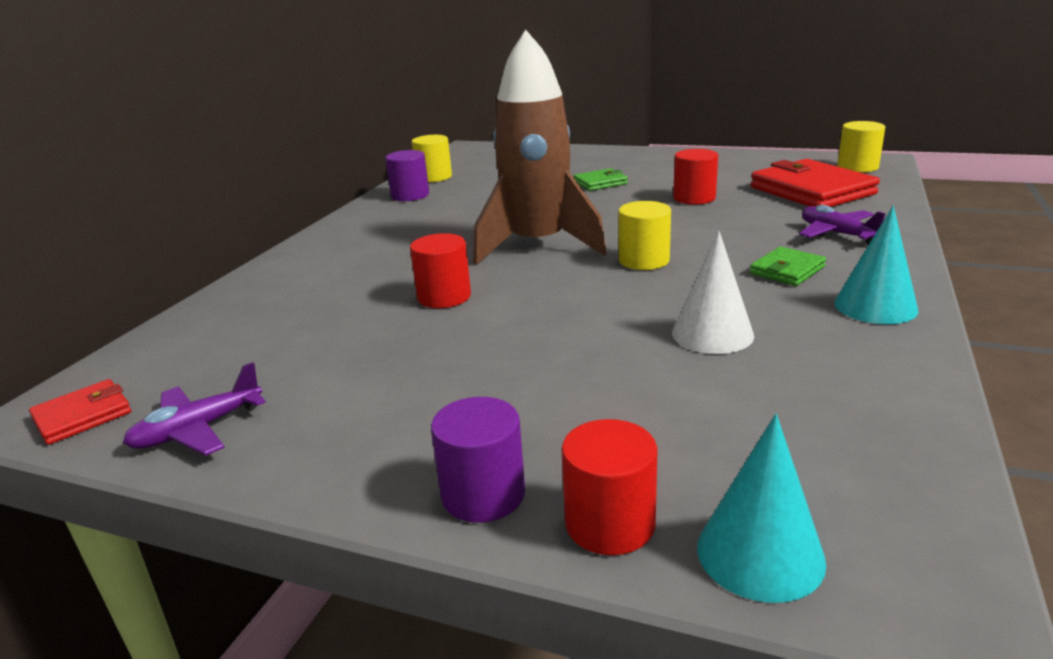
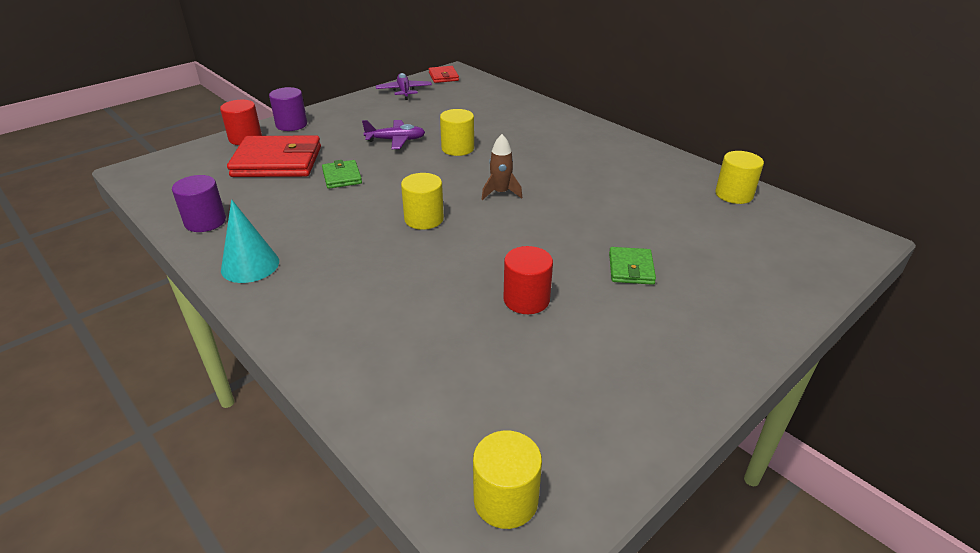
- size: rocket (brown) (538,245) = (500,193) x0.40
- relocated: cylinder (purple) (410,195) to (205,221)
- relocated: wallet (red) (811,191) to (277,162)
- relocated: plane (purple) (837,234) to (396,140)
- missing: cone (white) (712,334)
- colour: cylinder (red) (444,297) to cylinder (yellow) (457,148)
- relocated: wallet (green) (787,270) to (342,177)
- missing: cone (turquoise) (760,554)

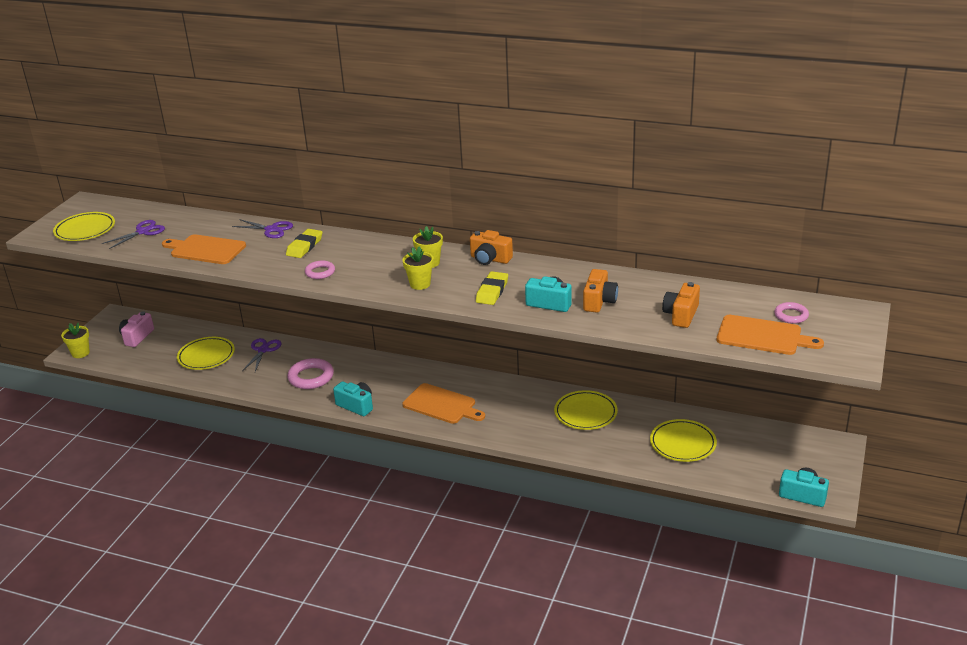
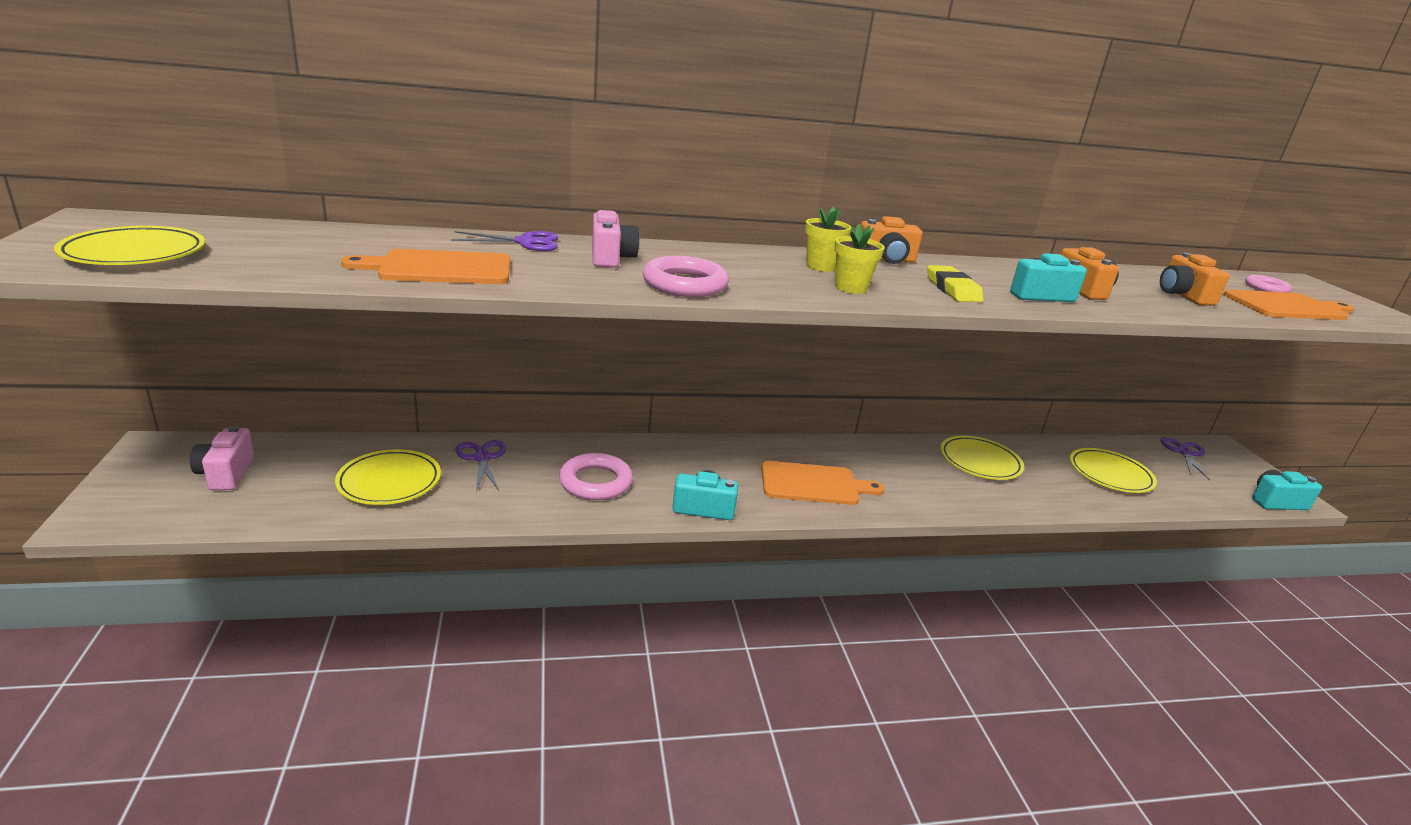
- relocated: scissors (purple) (143,232) to (1184,453)
- exchanged: eraser (yellow) (304,246) to camera (pink) (611,258)
- size: ring (pink) (320,272) = (685,284) x1.68
- missing: flower pot (yellow) (80,353)

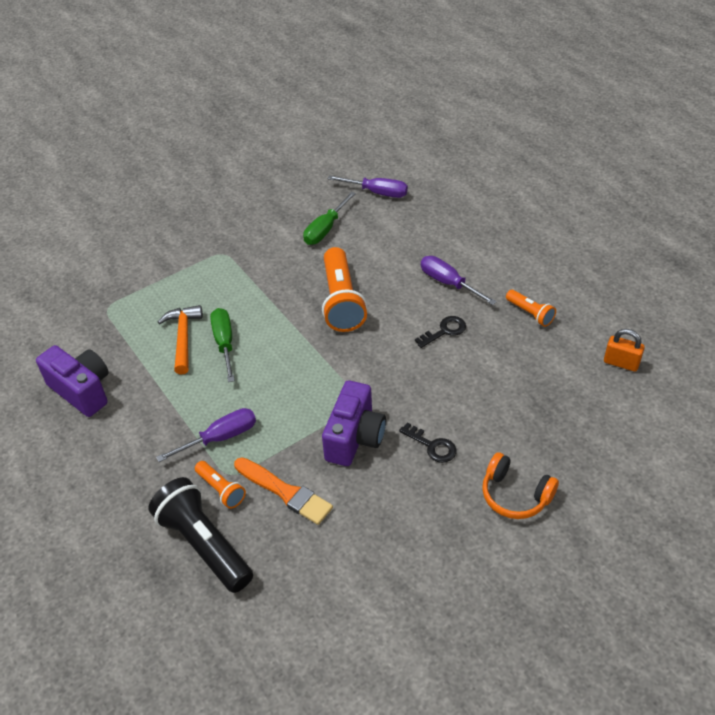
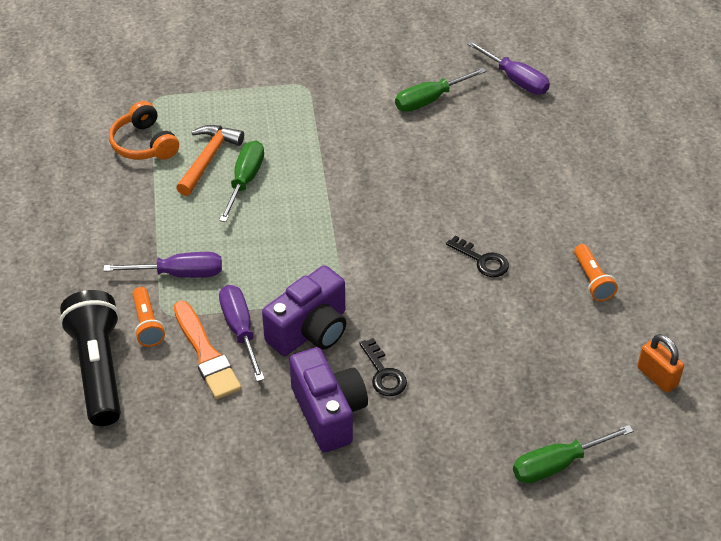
- missing: flashlight (orange) (341,301)
- relocated: screwdriver (purple) (449,283) to (240,330)
- spun: key (black) (445,331) = (482,260) 45 degrees clockwise
- relocated: camera (purple) (82,390) to (328,413)
- relocated: headphones (orange) (515,495) to (144,144)
- appeared: screwdriver (green) (558,464)

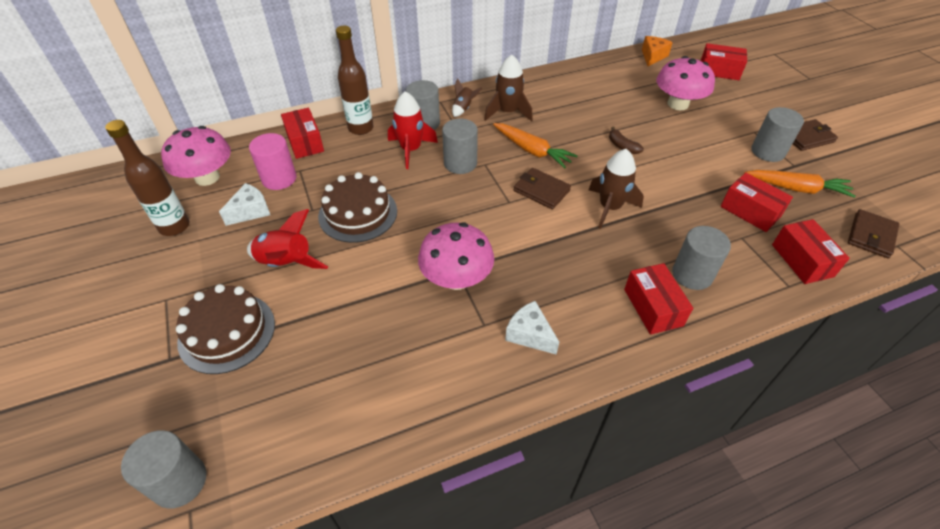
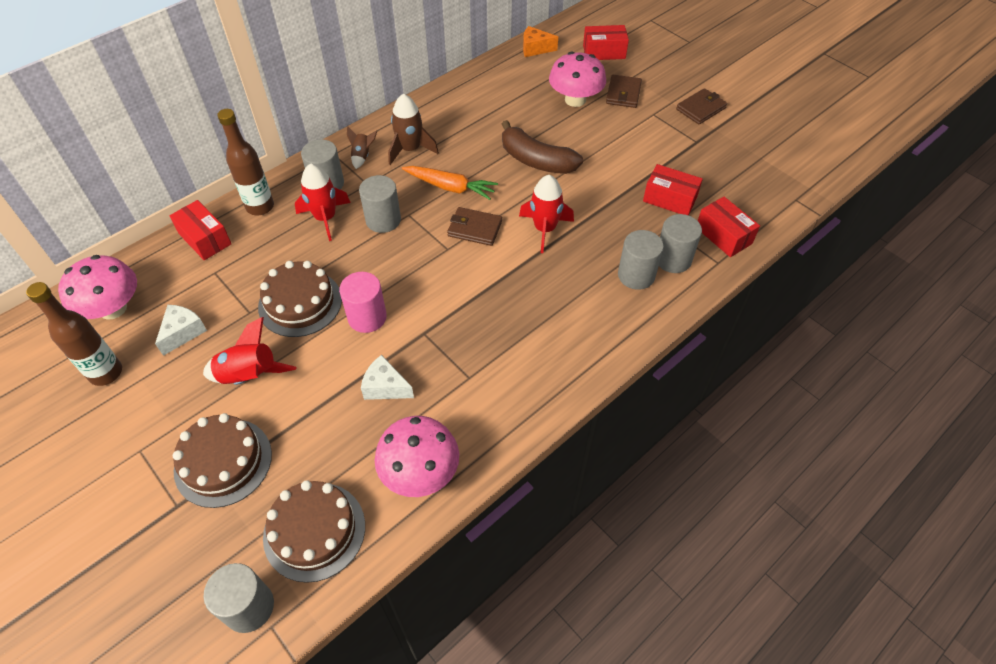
- spun: cheese (orange) (653,56) = (535,49) 90 degrees counterclockwise
- relocated: cylinder (grey) (767,151) to (673,259)
- size: banana (brown) (622,146) = (536,160) x2.13
- relocated: cylinder (pink) (279,179) to (367,317)
- colour: rocket (brown) (609,207) to rocket (red) (544,229)
- missing: carrot (orange) (797,188)
- relocated: wallet (brown) (871,236) to (623,94)
- relocated: mushroom (pink) (456,278) to (420,472)
- missing: box (red) (653,307)
- relocated: cheese (white) (529,334) to (385,387)
- appeared: cake (brown) (314,531)

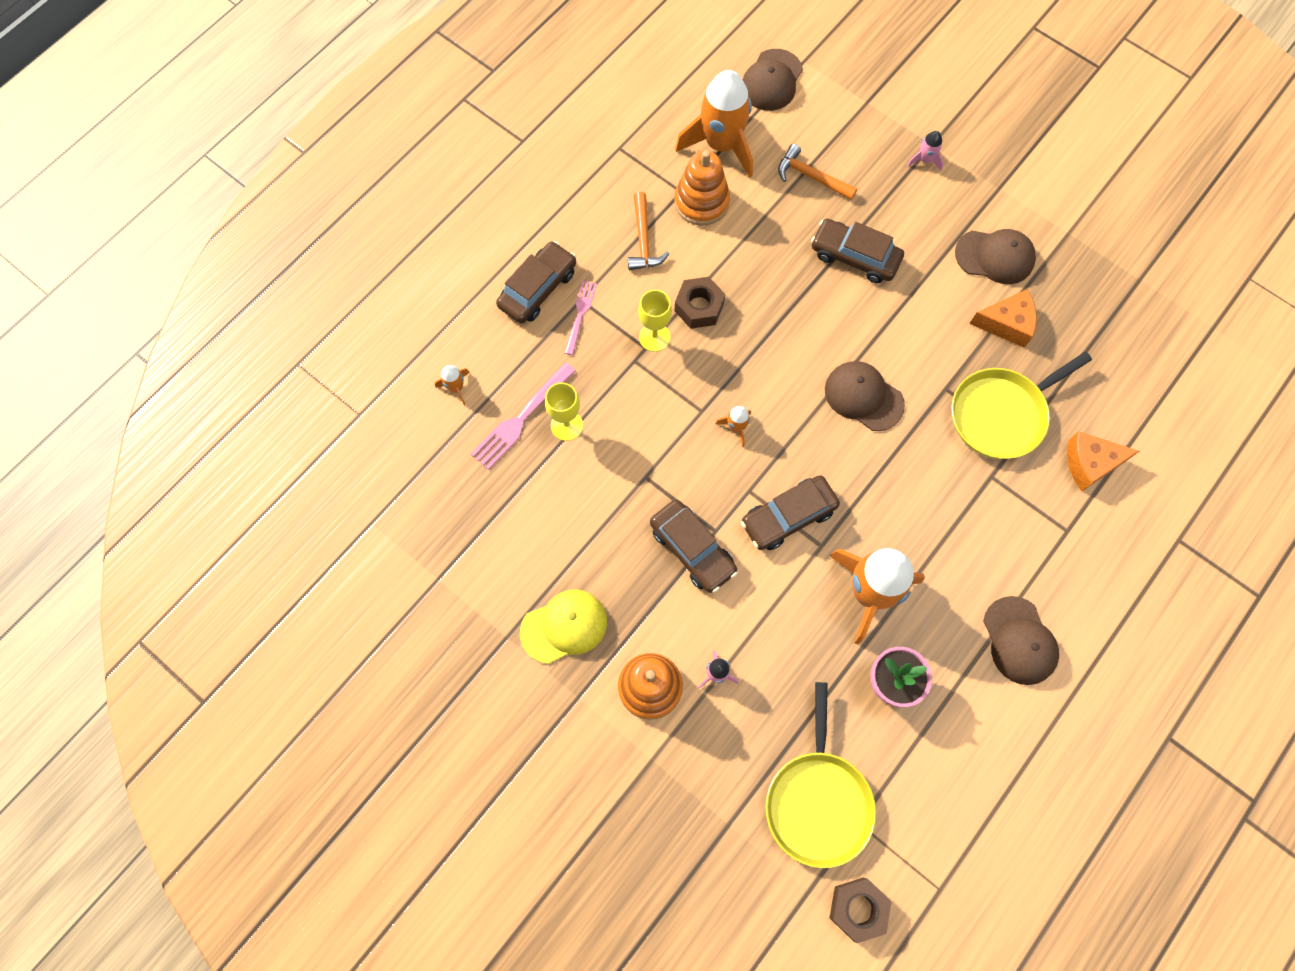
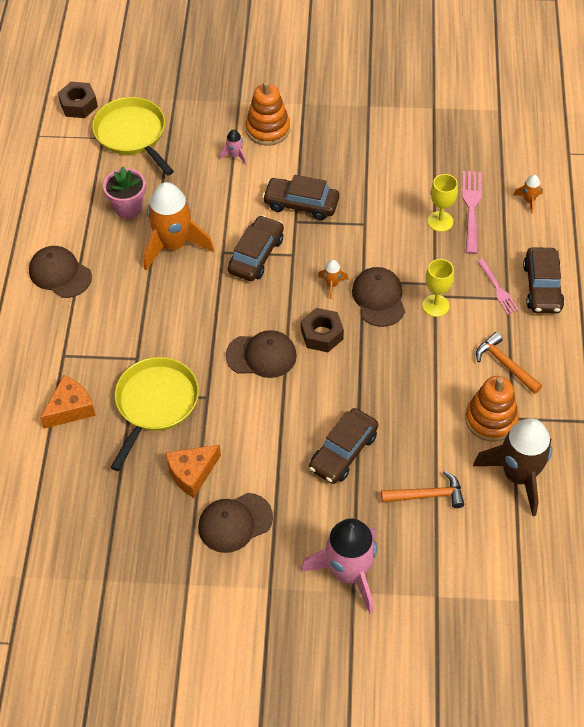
- relocated: cap (brown) (771,80) to (379,298)
- colour: rocket (orange) (721,145) to rocket (brown) (518,475)
- size: rocket (pink) (925,160) = (348,572) x2.39
- spun: car (brown) (854,256) = (343,452) 135 degrees clockwise
- relocated: nut (brown) (699,307) to (322,334)
- missing: cap (yellow) (564,626)

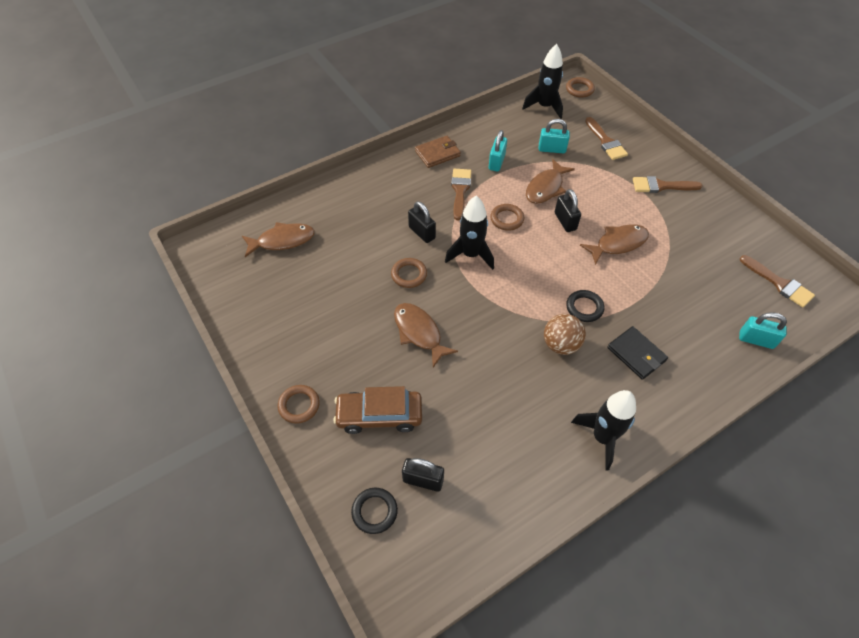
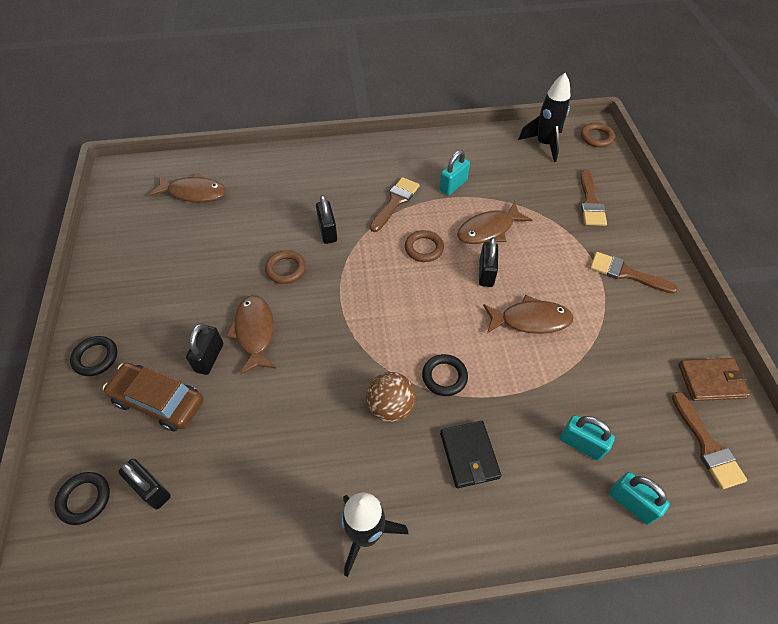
- relocated: padlock (turquoise) (552,149) to (581,444)
- relocated: wallet (brown) (437,153) to (711,381)
- missing: rocket (black) (471,255)
- colour: ring (brown) (299,405) to ring (black) (95,357)
- appeared: padlock (black) (209,357)

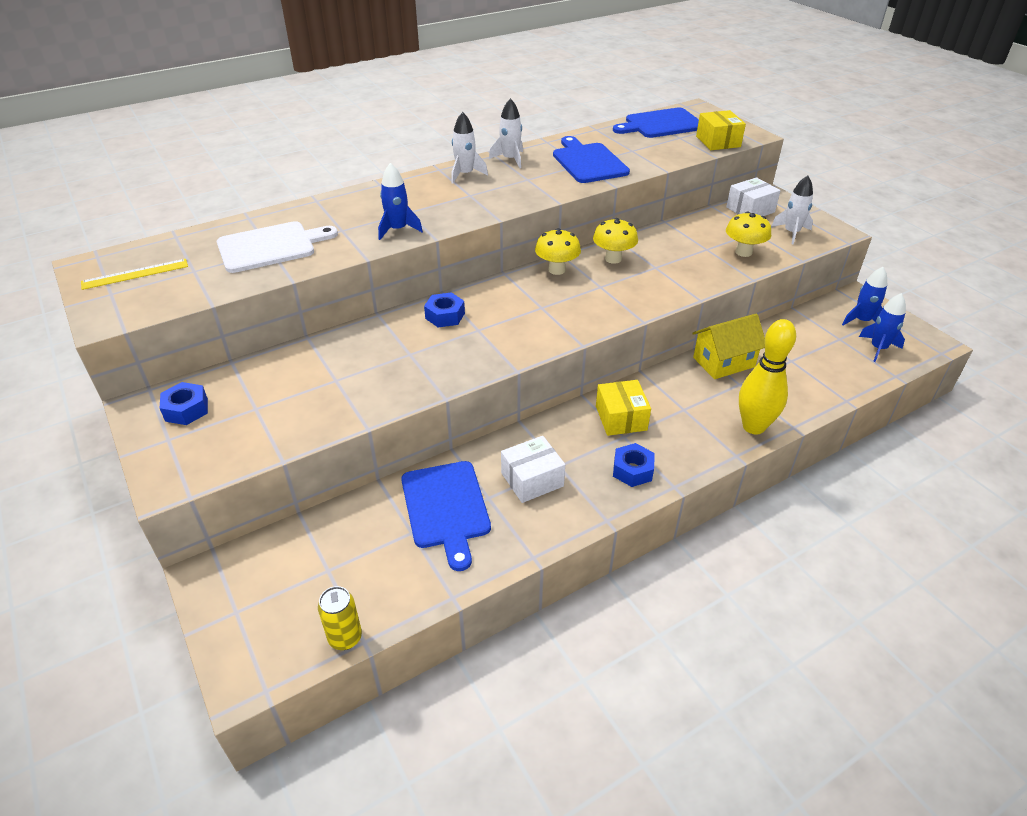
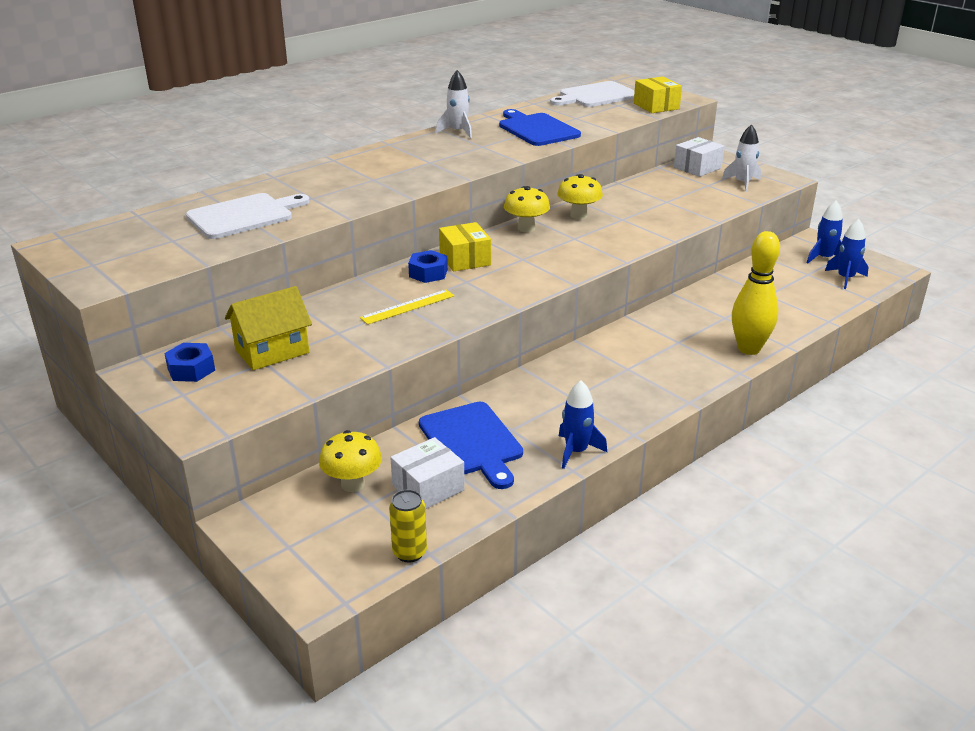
- colour: cutting board (blue) (661,124) to cutting board (white) (595,96)
- missing: rocket (white) (465,174)
- relocated: rocket (blue) (398,230) to (576,451)
- relocated: mushroom (yellow) (743,252) to (353,484)
- relocated: ruler (yellow) (135,274) to (408,307)
- relocated: house (yellow) (724,362) to (272,351)
- relocated: box (yellow) (621,418) to (465,259)
- relocated: box (white) (532,479) to (428,487)
- missing: nut (blue) (632,470)

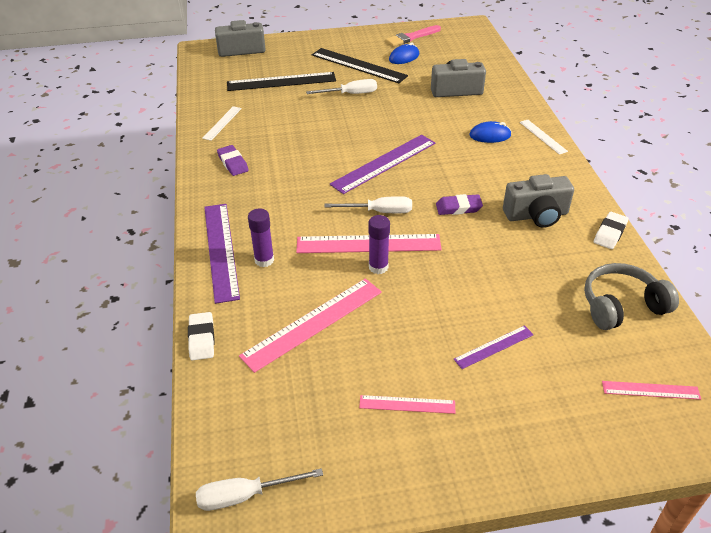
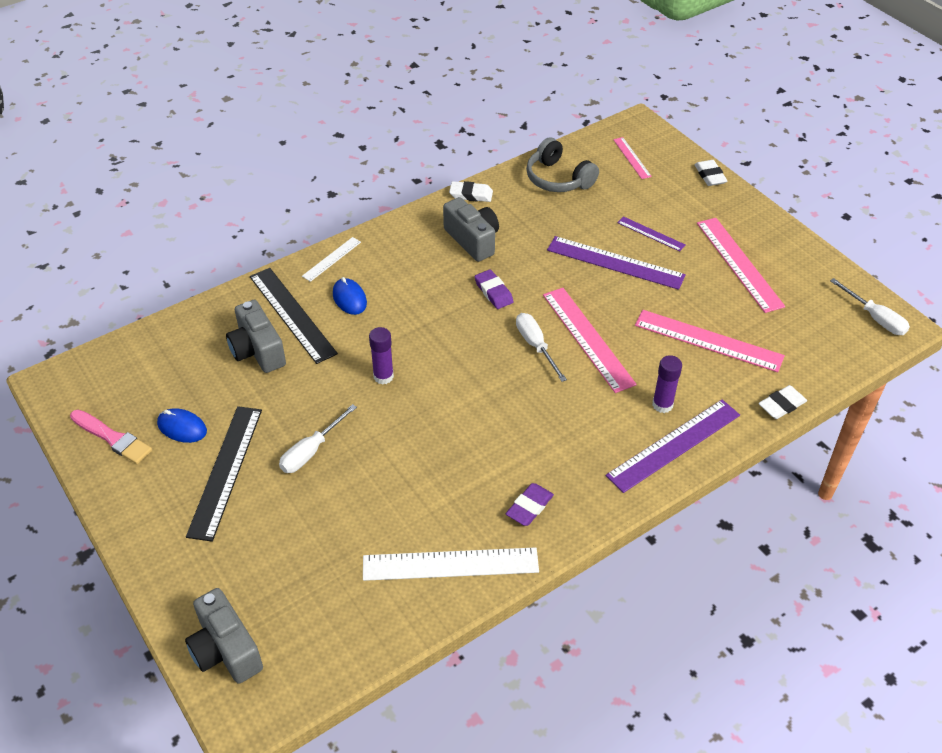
- relocated: ruler (black) (281,81) to (292,314)
- spun: screwdriver (white) (351,94) = (311,451) 105 degrees counterclockwise
- size: ruler (white) (222,123) = (450,564) x1.87
- relocated: ruler (purple) (384,163) to (615,262)
- relocated: glue stick (purple) (378,267) to (383,376)
- size: ruler (pink) (407,404) = (739,264) x1.87
- appeared: eraser (white) (710,176)

